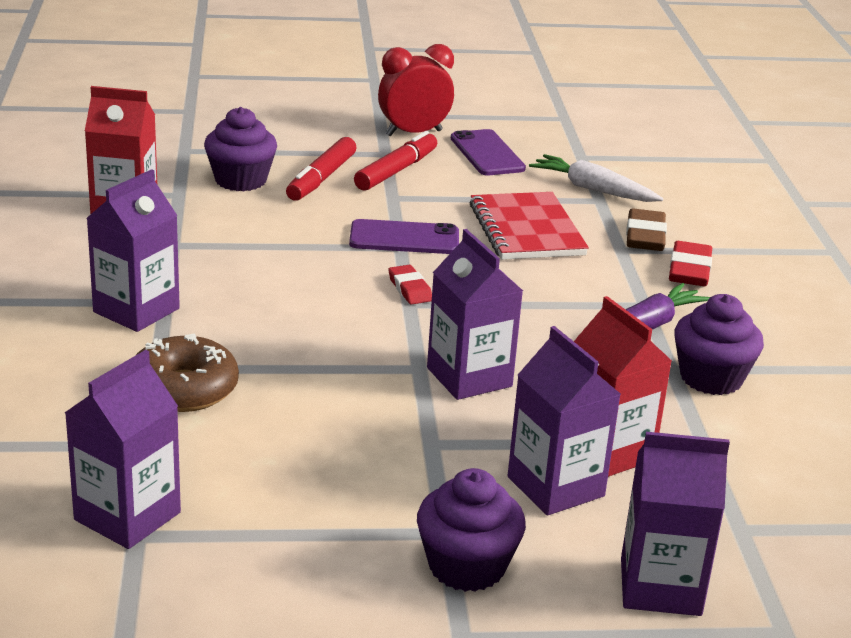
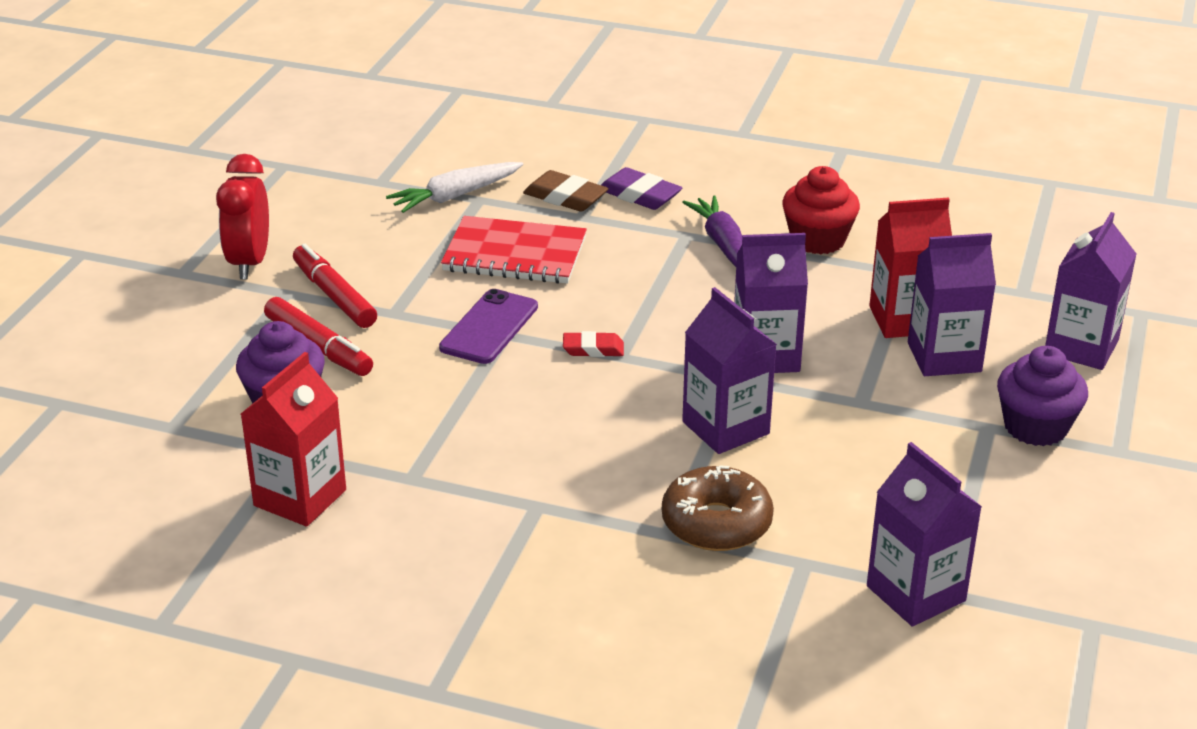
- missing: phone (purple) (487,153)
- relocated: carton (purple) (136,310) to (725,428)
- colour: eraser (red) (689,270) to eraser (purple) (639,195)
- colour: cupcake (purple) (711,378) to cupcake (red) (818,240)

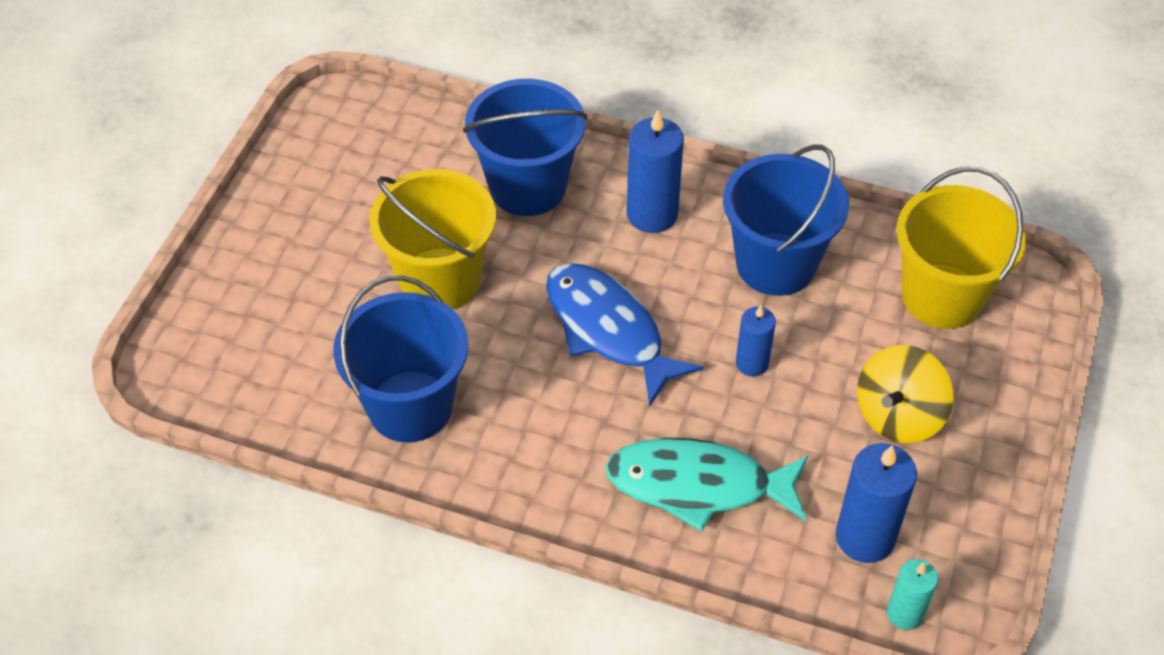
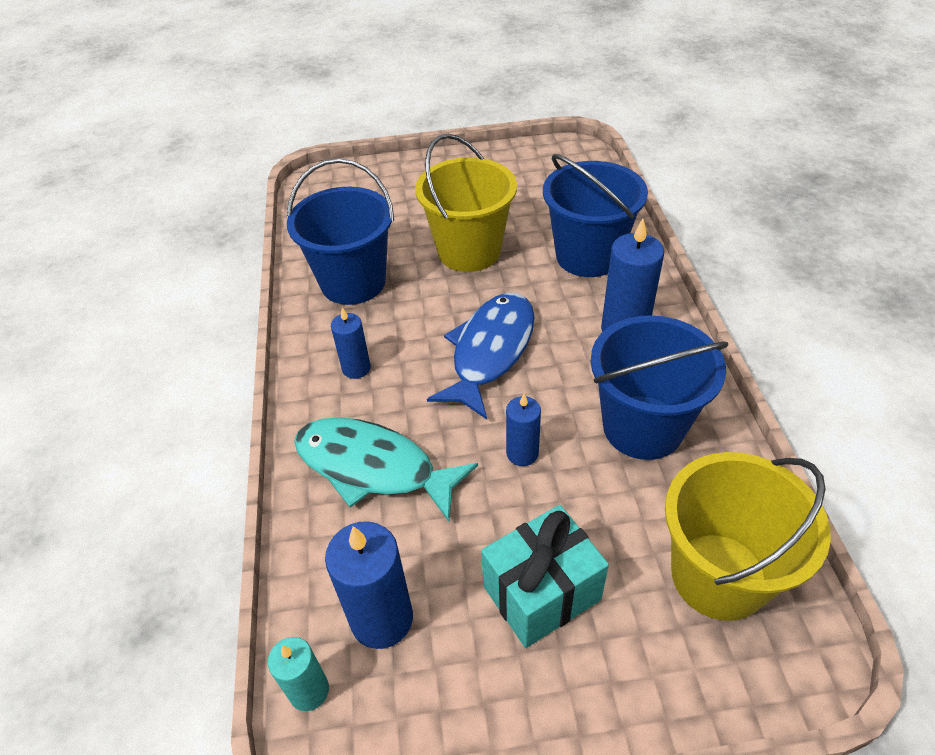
- exchanged: spinning top (yellow) (898,415) to gift (turquoise) (541,593)
- spun: fish (turquoise) (698,485) = (373,467) 45 degrees counterclockwise
- appeared: candle (blue) (356,368)

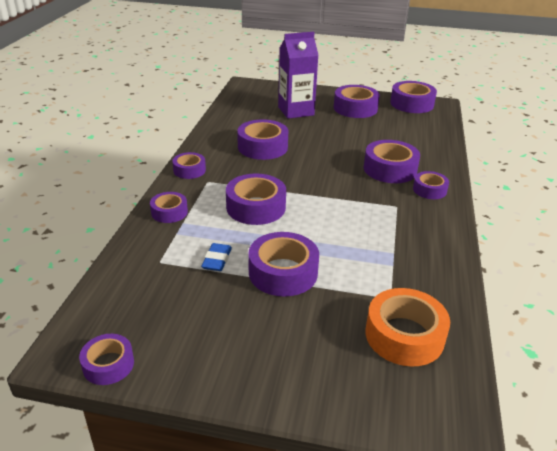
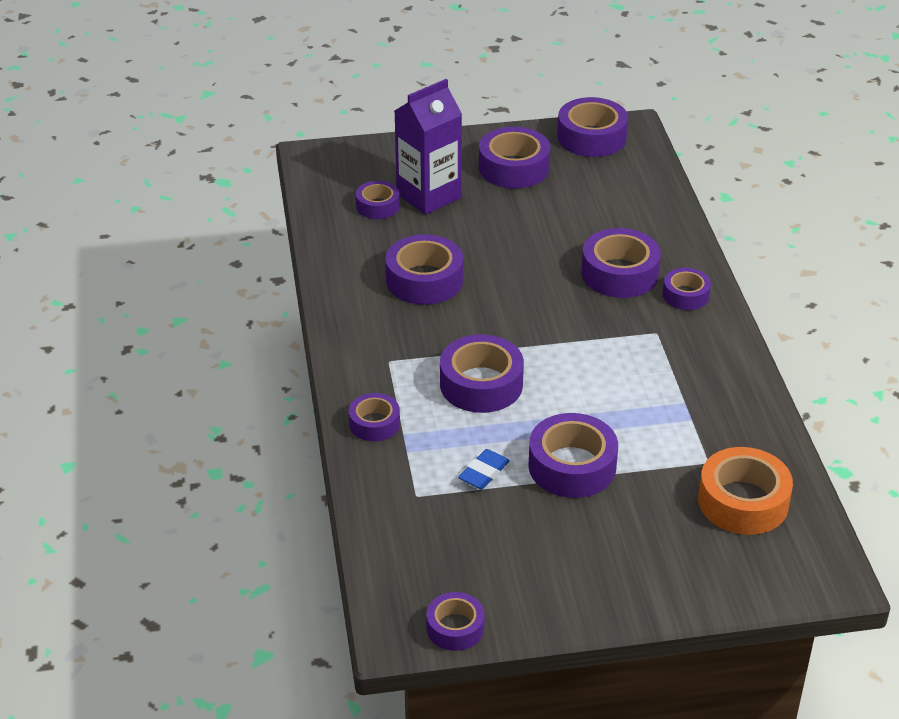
- relocated: tape (purple) (189,170) to (377,206)
- spun: eraser (blue) (217,260) = (484,473) 45 degrees clockwise

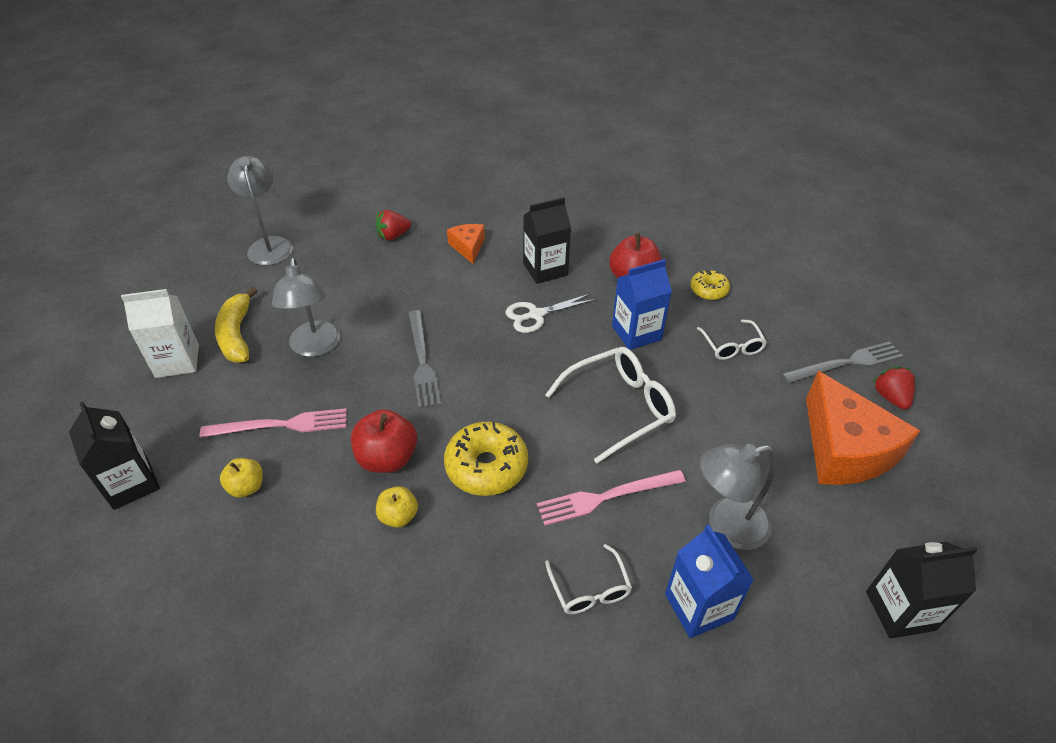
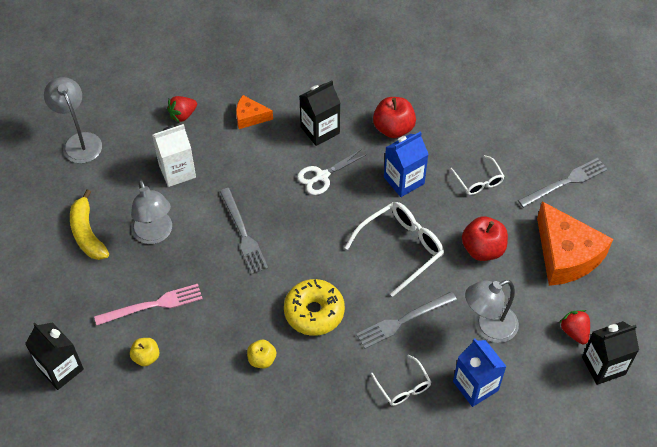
- spun: cheese (orange) (468,247) = (250,117) 60 degrees counterclockwise
- missing: donut (yellow) (708,290)
- relocated: carton (white) (177,361) to (177,171)
- relocated: strawberry (red) (890,397) to (574,332)
- relocated: apple (red) (387,458) to (483,249)
- colour: fork (pink) (606,497) to fork (grey) (403,320)

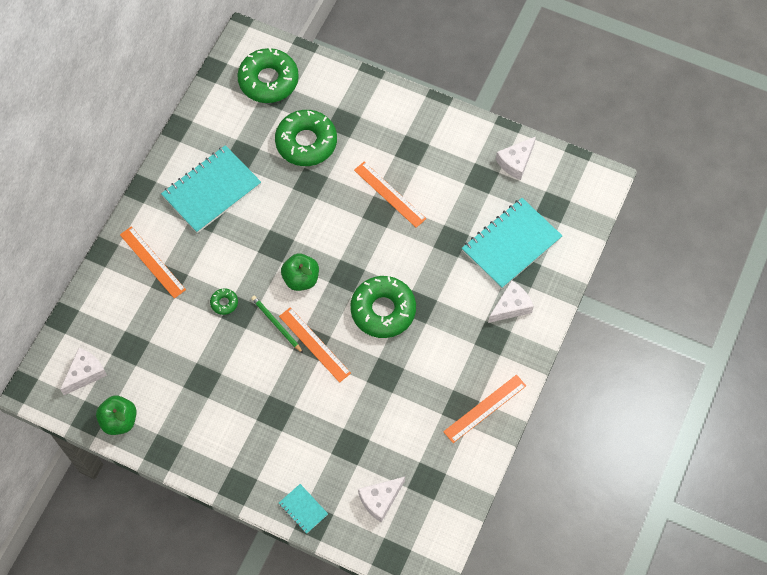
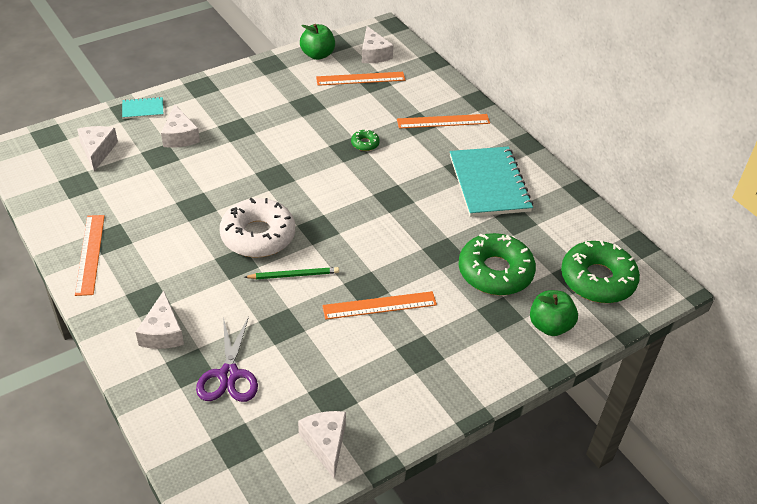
- exchanged: notebook (turquoise) (511,244) to scissors (purple) (228,375)
- relocated: apple (green) (301,279) to (550,326)
- colour: donut (green) (383,310) to donut (white) (258,235)
- relocated: pencil (green) (276,324) to (293,275)
- relocated: ruler (orange) (314,344) to (360,78)
- appeared: cheese (white) (180,136)

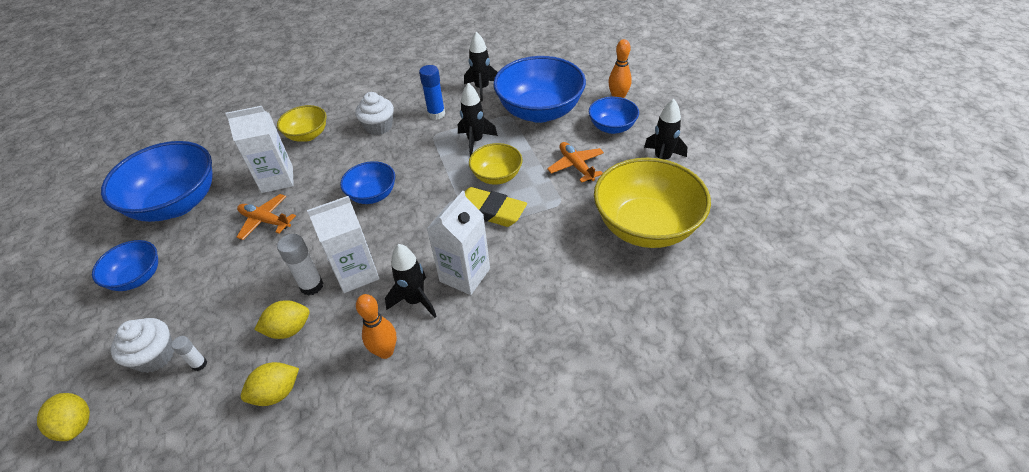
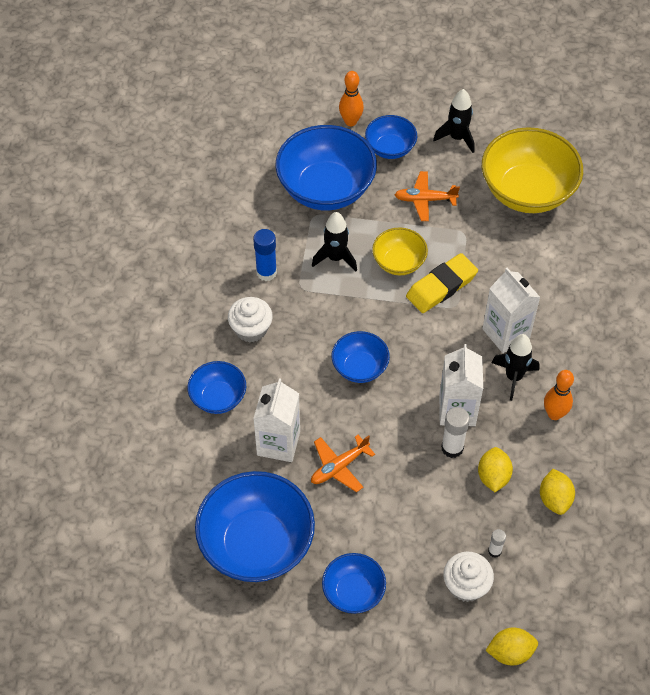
- missing: rocket (black) (482,88)
- colour: bowl (yellow) (307,135) to bowl (blue) (218,397)

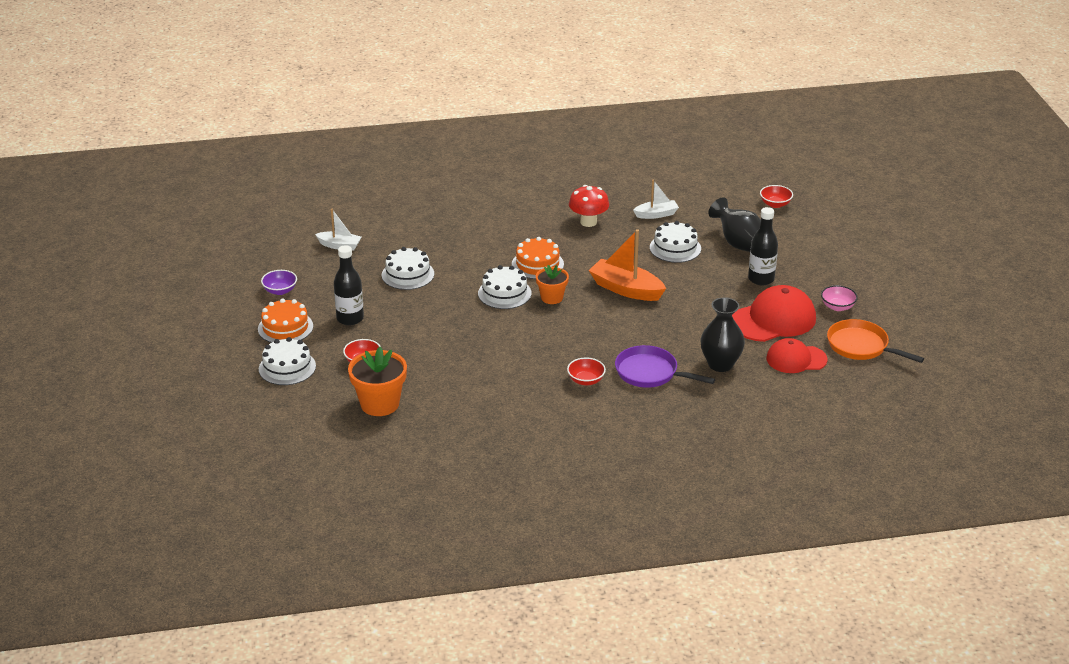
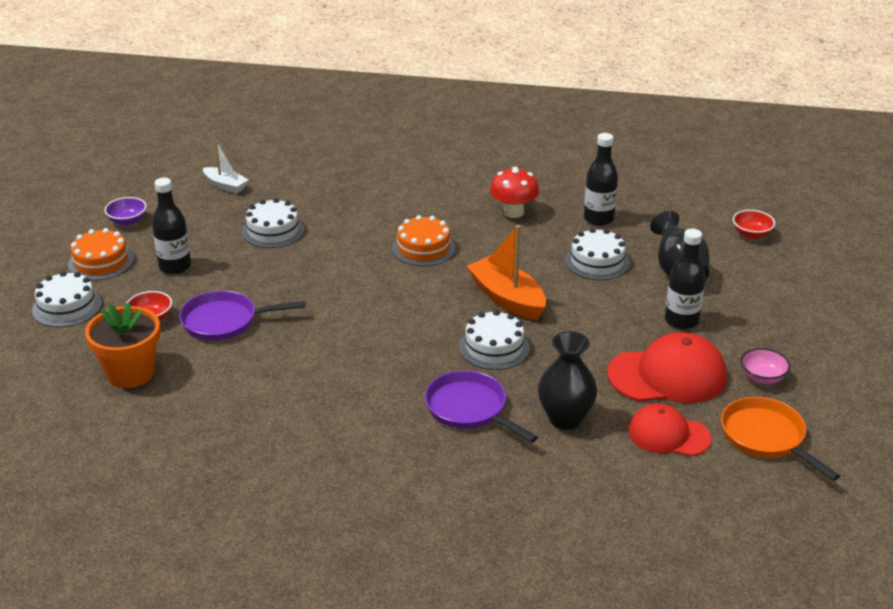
- exchanged: boat (white) (656,214) to bottle (black) (598,219)
- relocated: cake (white) (504,293) to (494,347)
- missing: flower pot (orange) (552,298)
- missing: bowl (red) (586,380)
- appeared: pan (purple) (225,321)

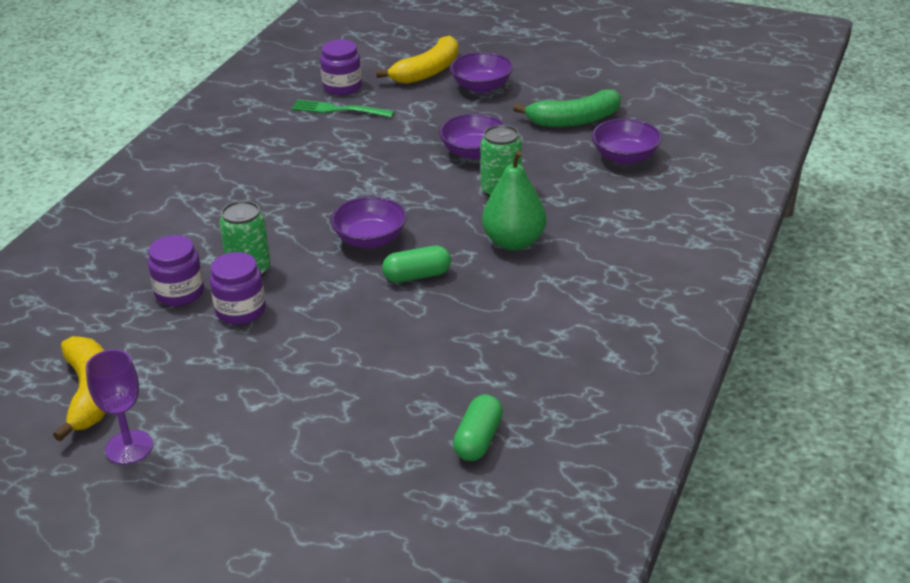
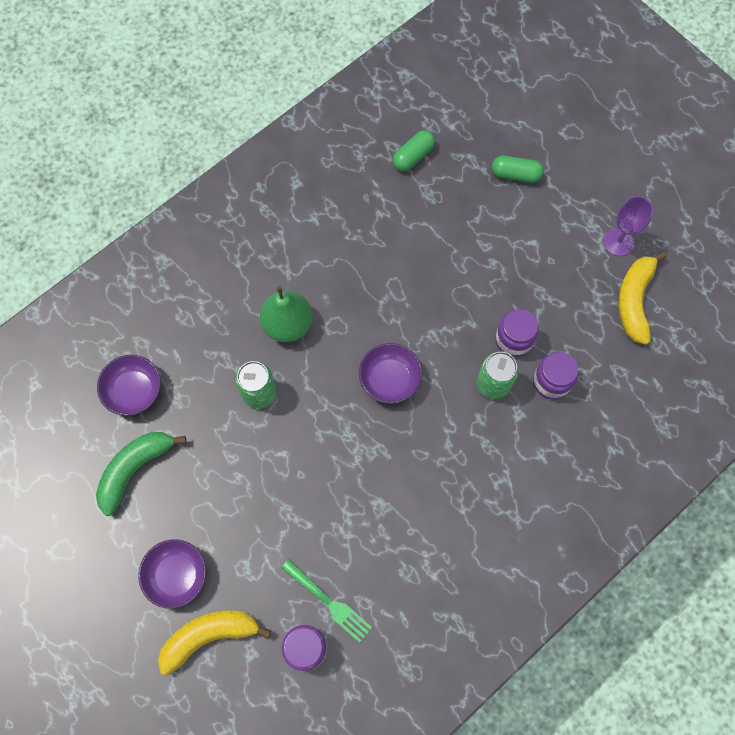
- spun: banana (green) (574,120) = (134,469) 60 degrees counterclockwise
- missing: bowl (purple) (473,152)
- relocated: capsule (green) (417,276) to (516,174)

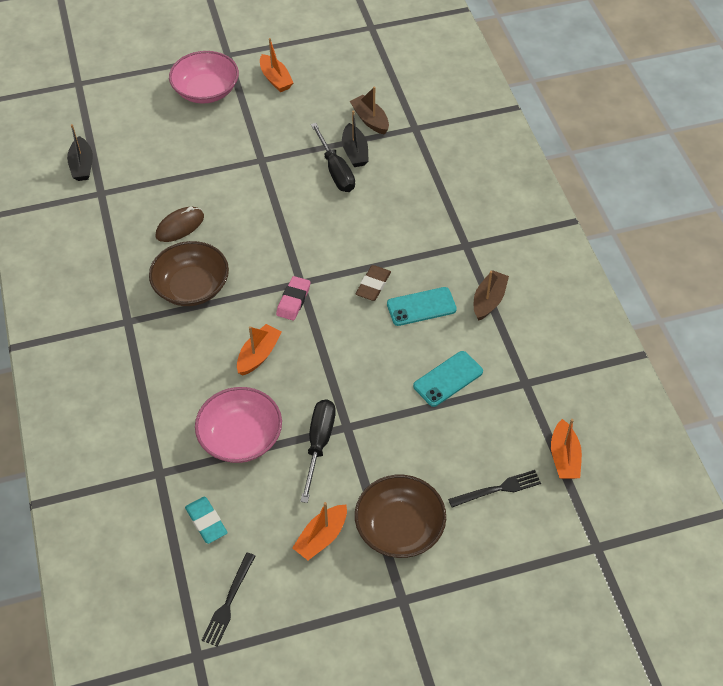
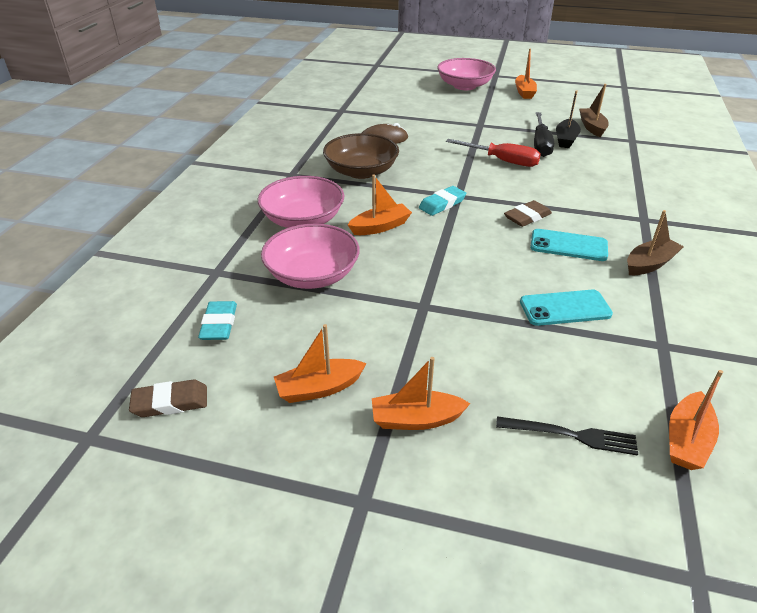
- missing: boat (black) (82,165)
- colour: eraser (pink) (293,300) to eraser (turquoise) (442,204)
- missing: screwdriver (black) (319,444)
- exchanged: bowl (brown) (399,527) to boat (orange) (416,419)
- exchanged: fork (black) (228,602) to eraser (brown) (170,402)
- appeared: screwdriver (red) (502,161)
- appeared: bowl (pink) (303,220)

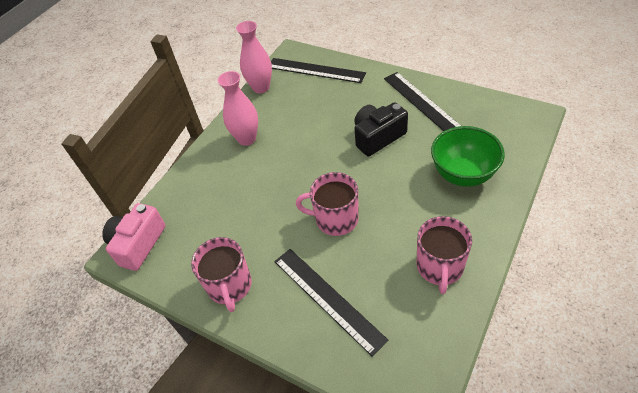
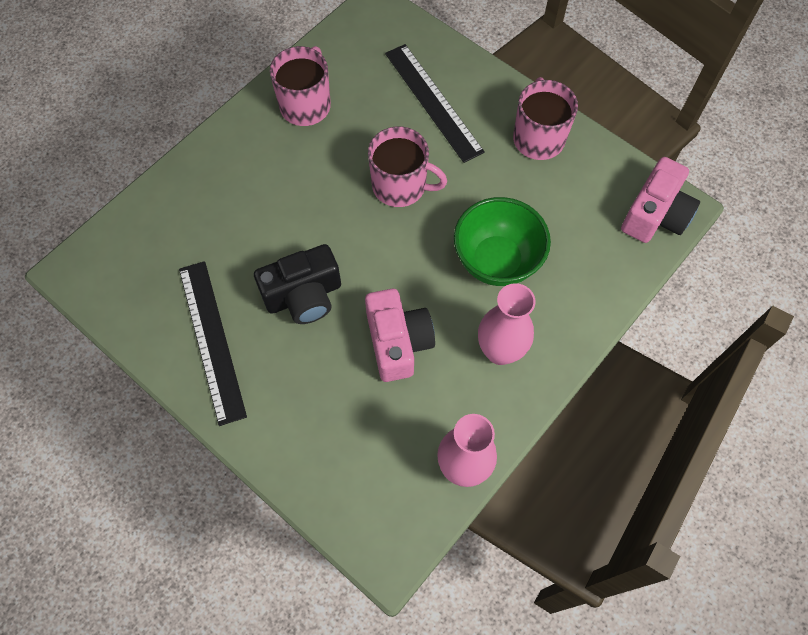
- missing: ruler (black) (315,70)
- relocated: bowl (green) (463,174) to (496,261)
- appeared: camera (pink) (398,342)

